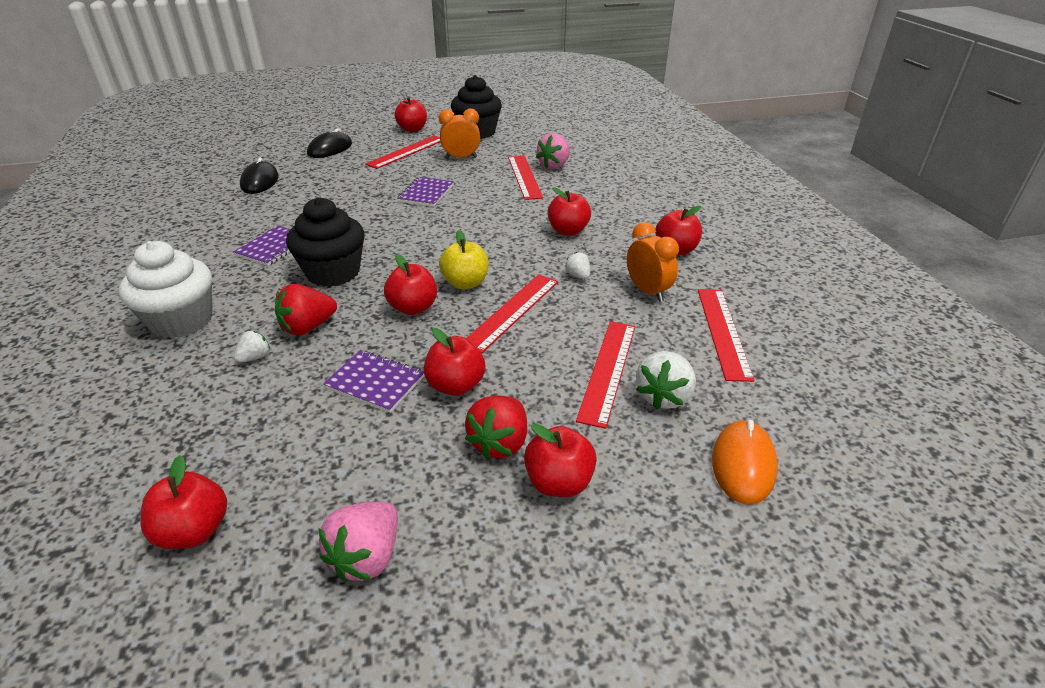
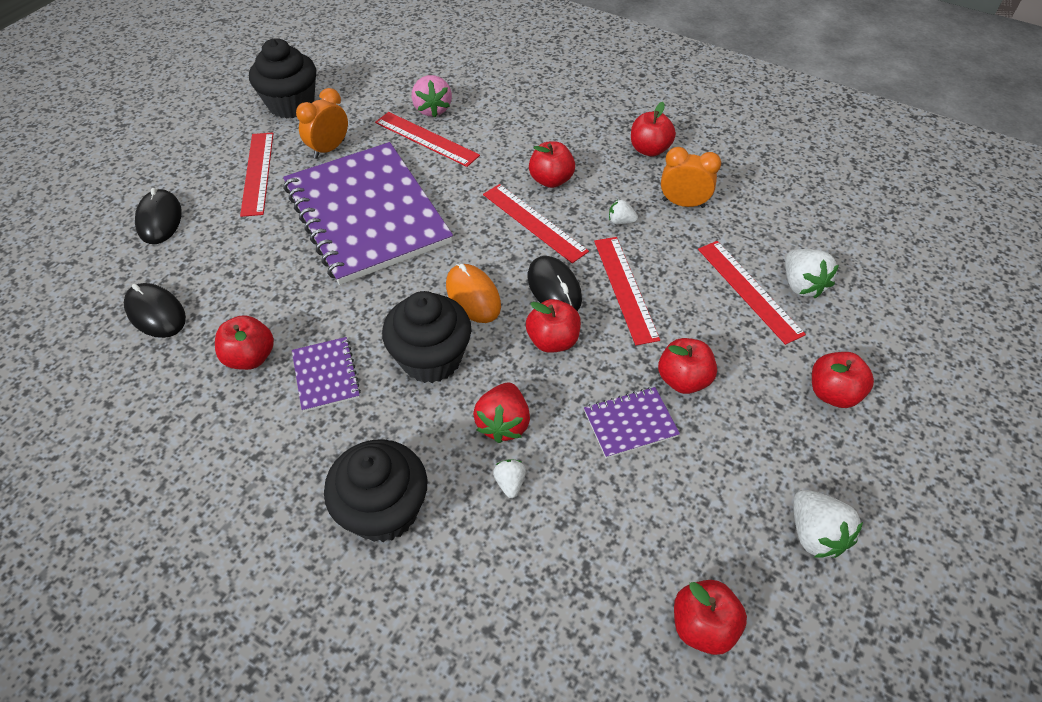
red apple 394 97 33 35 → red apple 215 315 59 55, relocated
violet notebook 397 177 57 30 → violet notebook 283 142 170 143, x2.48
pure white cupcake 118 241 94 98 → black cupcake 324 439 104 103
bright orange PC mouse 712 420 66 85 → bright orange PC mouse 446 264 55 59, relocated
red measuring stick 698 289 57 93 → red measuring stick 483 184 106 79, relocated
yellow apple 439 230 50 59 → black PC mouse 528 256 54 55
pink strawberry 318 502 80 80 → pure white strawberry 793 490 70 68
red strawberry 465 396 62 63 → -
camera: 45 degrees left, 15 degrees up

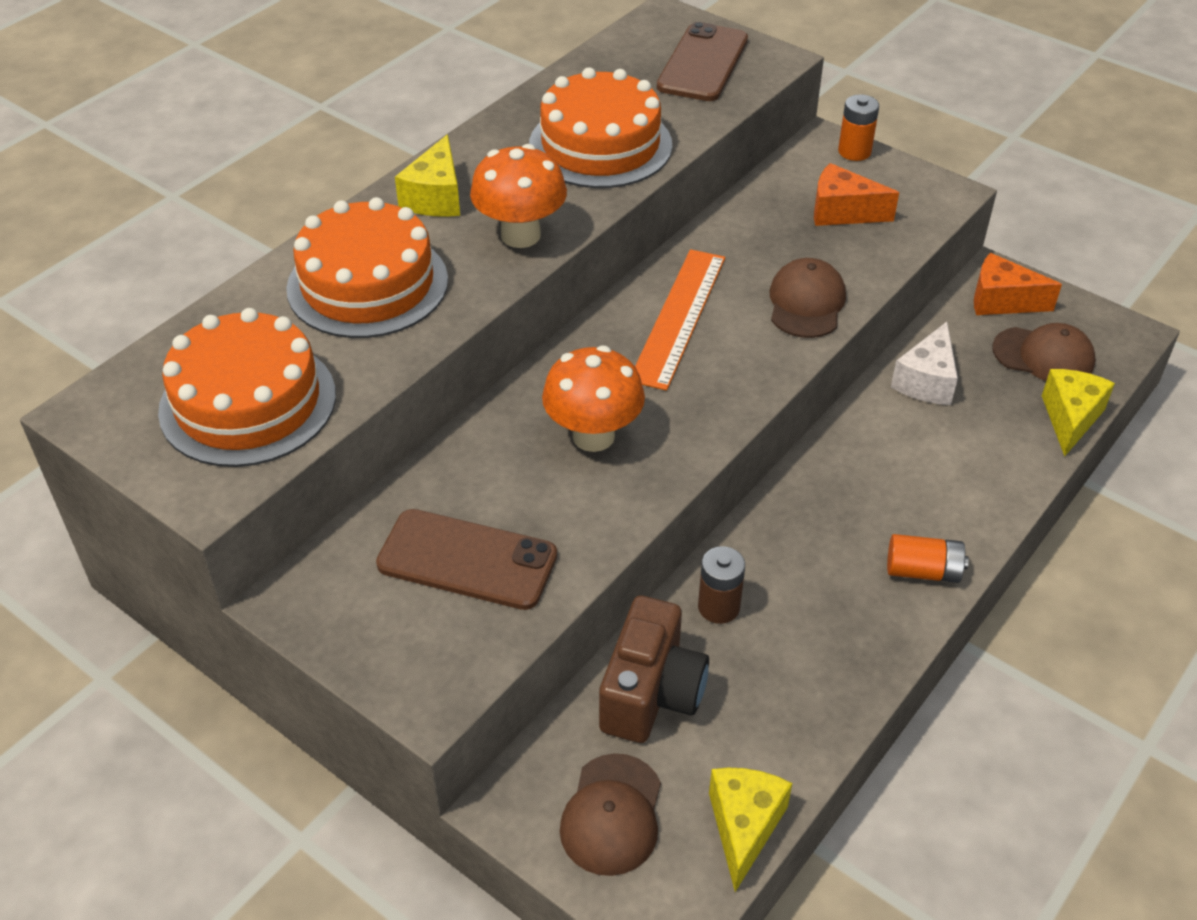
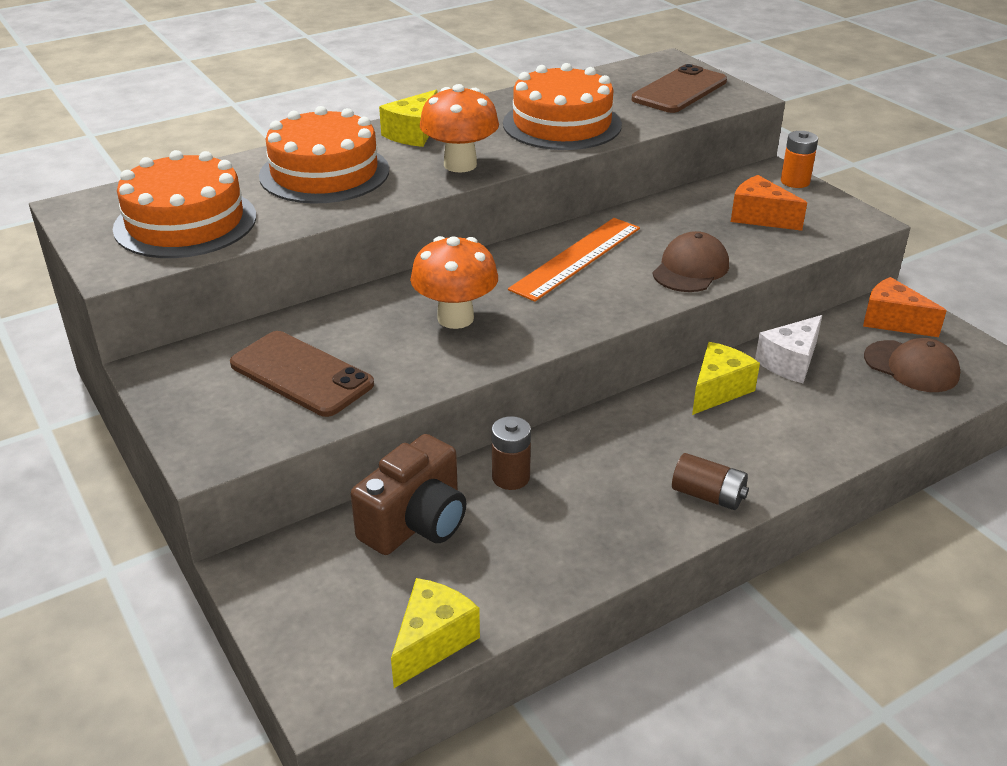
bright orange battery 887 534 82 49 → brown battery 672 453 77 57
yellow cheese wedge 1042 369 73 88 → yellow cheese wedge 692 342 68 73, relocated
brown cap 560 753 101 123 → -
camera: 20 degrees right, 10 degrees down

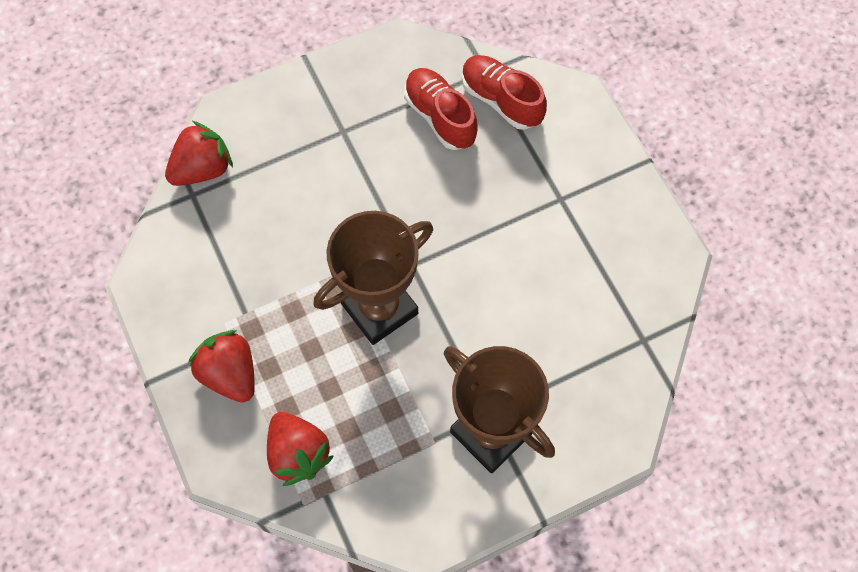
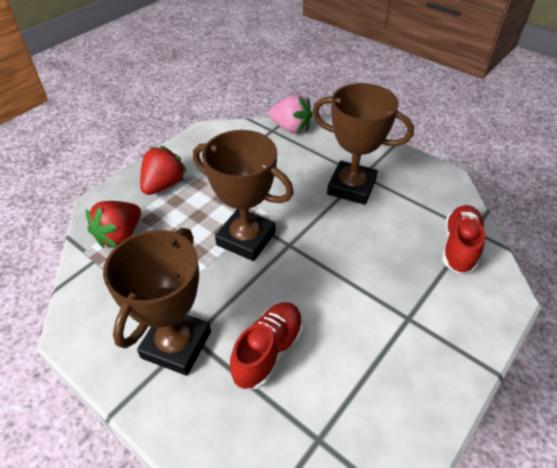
red shoe 404 68 74 82 → red shoe 230 302 73 87, relocated
red strawberry 165 121 68 65 → pink strawberry 269 95 44 39
- → brown prize cup 312 83 102 122
camera: 65 degrees right, 20 degrees down

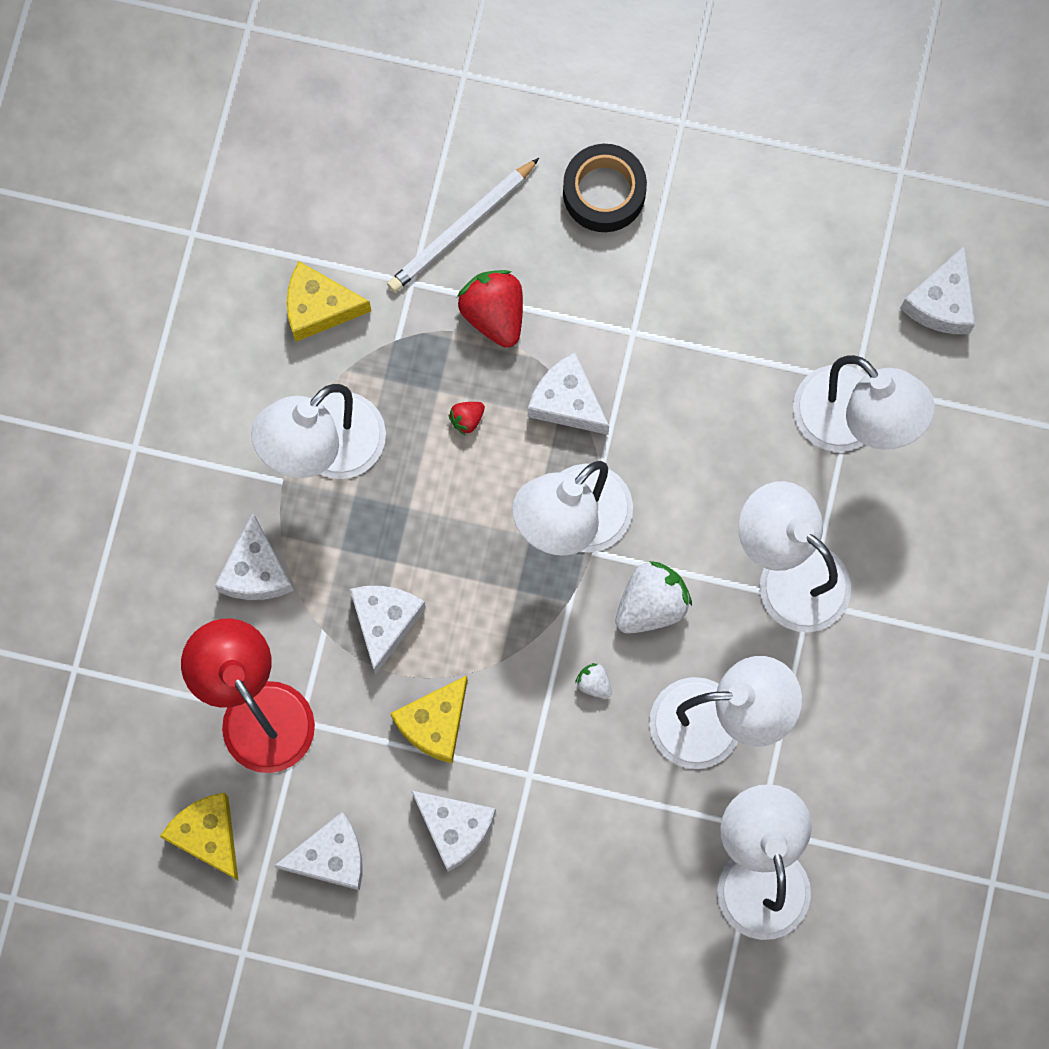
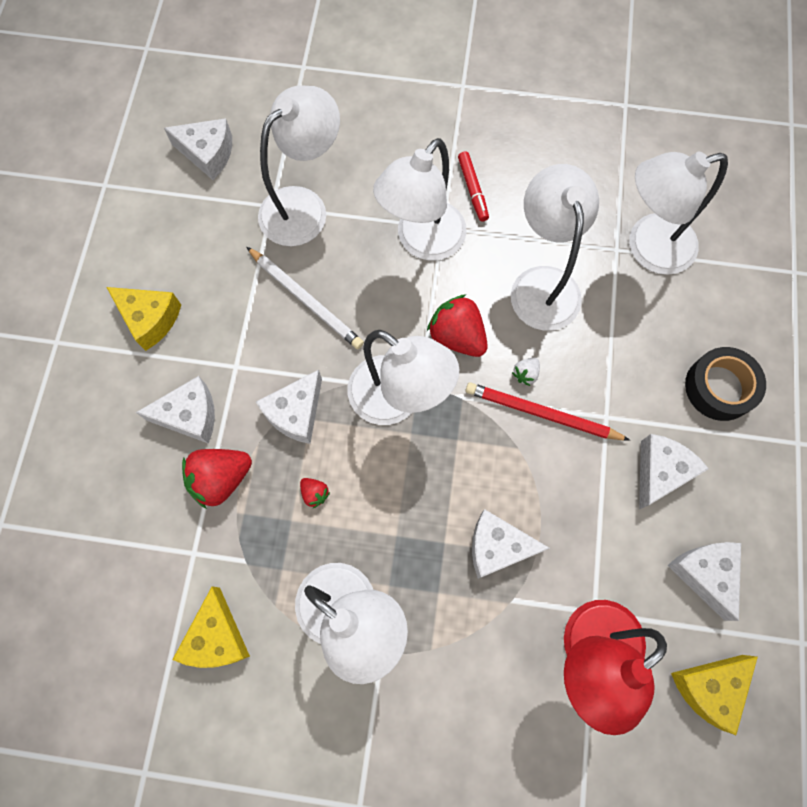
yellow cheese wedge 390 676 78 87 → yellow cheese wedge 106 287 75 64, relocated
pure white cheese wedge 215 511 79 89 → pure white cheese wedge 136 376 79 68, relocated
pure white lead pencil 387 158 152 134 → pure white lead pencil 246 247 118 102, relocated
pure white strawberry 615 561 77 73 → red strawberry 427 294 61 63
- → red marker pen 458 151 31 71
- → red lead pencil 466 382 164 59
black tape 563 144 84 88 → black tape 685 347 81 74, relocated
camera: 95 degrees left, 5 degrees down

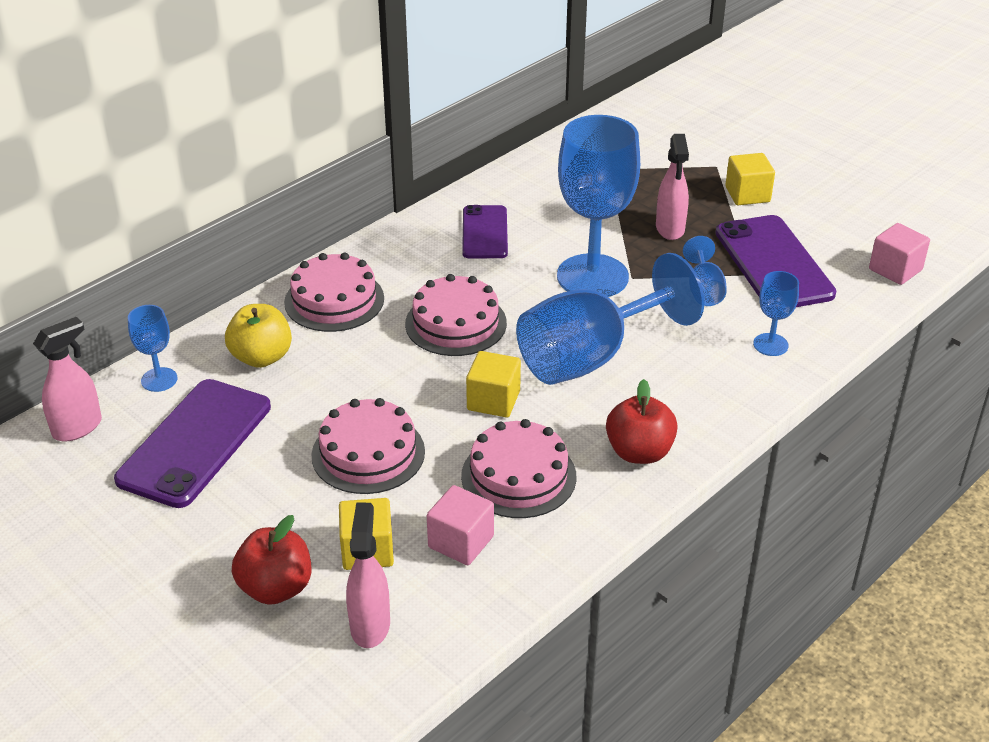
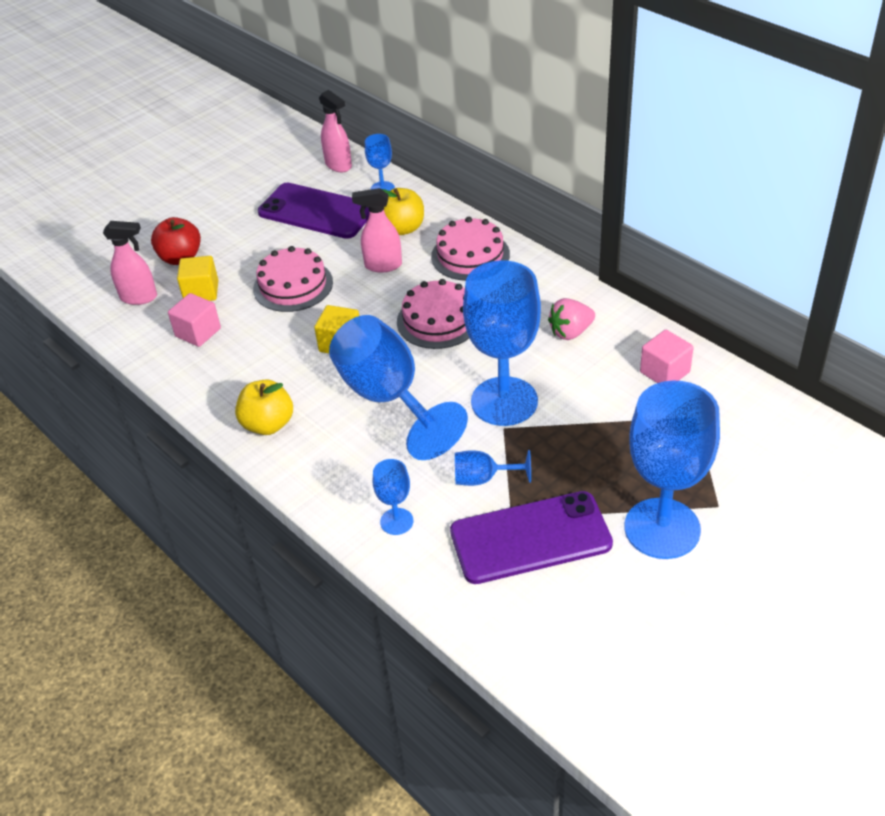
red apple 606 379 72 85 → yellow apple 235 379 58 56
pink spray cleaner 656 134 33 106 → pink spray cleaner 352 188 50 84, relocated
violet mobile phone 462 205 46 53 → pink strawberry 548 298 47 42
yellow solid cube 725 153 50 52 → royal blue goblet 624 381 96 178
pink solid cube 869 223 61 62 → pink solid cube 640 330 54 53, relocated
pink layer cake 461 419 115 99 → -
camera: 95 degrees right, 5 degrees up

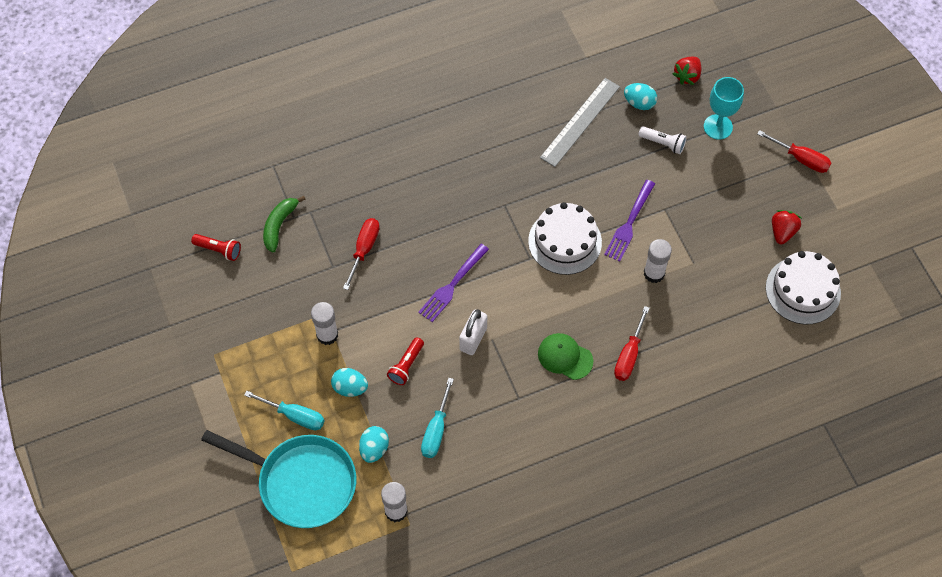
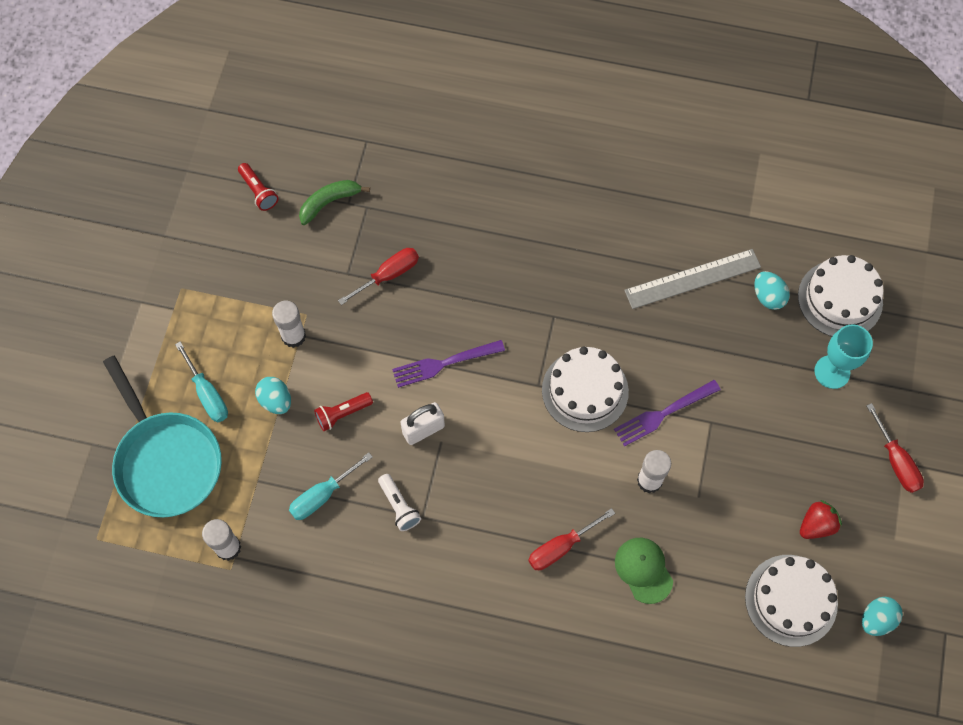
pure white torch 638 126 49 28 → pure white torch 378 474 43 57, relocated
leaf-green cap 538 333 55 47 → leaf-green cap 615 538 58 66, relocated
red strawberry 672 57 29 28 → pure white layer cake 798 255 86 81
turquoise egg 359 426 30 37 → turquoise egg 862 597 41 39, relocated
camera: 35 degrees right, 5 degrees up

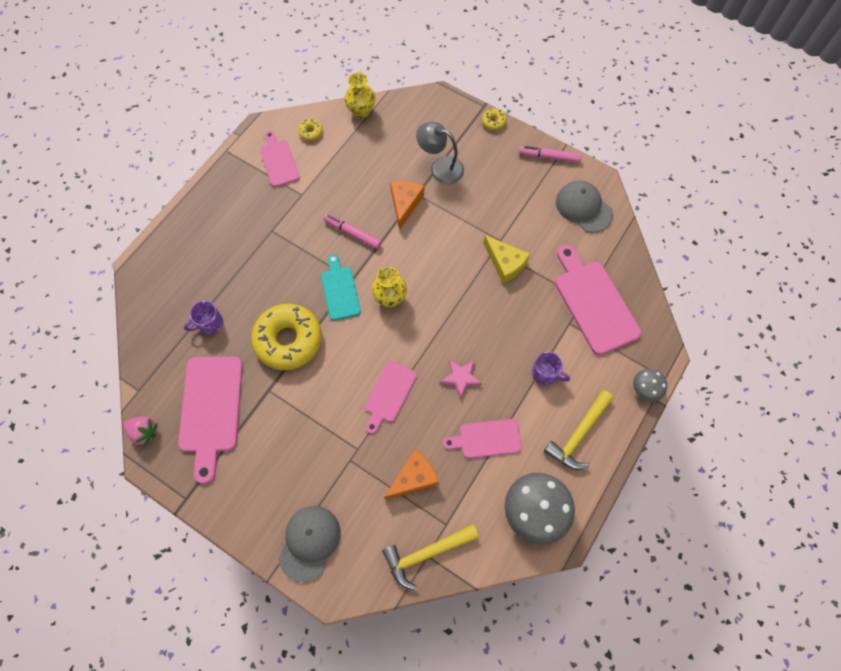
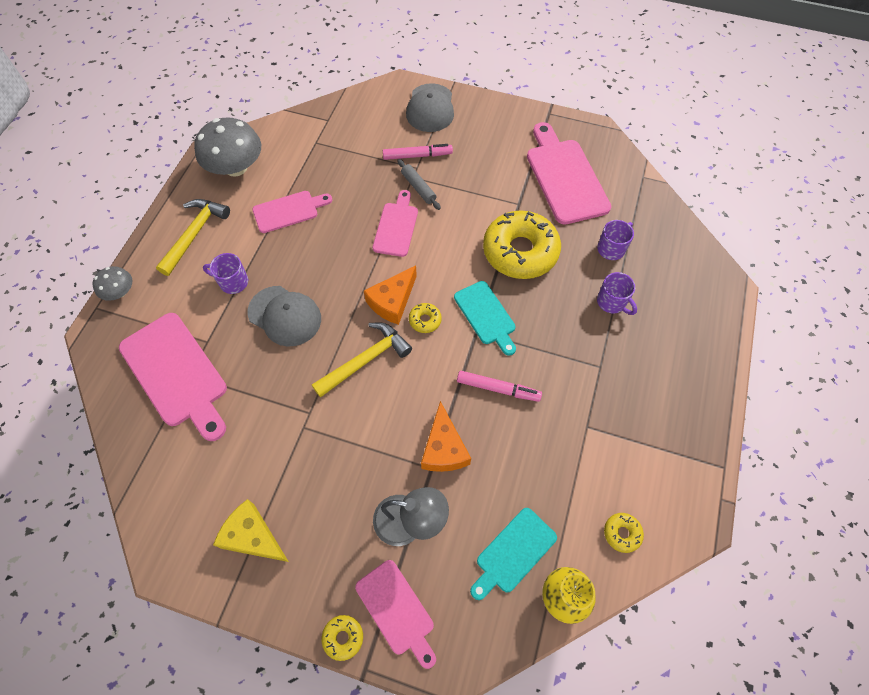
yellow cheese wedge 483 235 47 48 → yellow cheese wedge 213 499 76 63, relocated
grey cap 556 180 57 53 → grey cap 247 286 74 61, relocated
yellow hammer 382 524 97 66 → yellow hammer 312 323 100 75, relocated
pink chopping board 260 131 40 56 → pink chopping board 355 560 81 109, relocated
bright orange cheese wedge 384 449 55 51 → bright orange cheese wedge 364 265 53 60, relocated
pink marker pen 519 146 63 16 → pink marker pen 383 144 70 16, relocated
- → grey dough roller 397 159 44 51
yellow vase 372 267 35 40 → yellow glazed donut 409 303 33 30
- → turquoise chopping board 470 508 87 92
- → violet mug 597 272 40 43
pink strawberry 124 416 34 30 → -
pink star shape 440 359 42 40 → -
camera: 165 degrees right, 5 degrees down

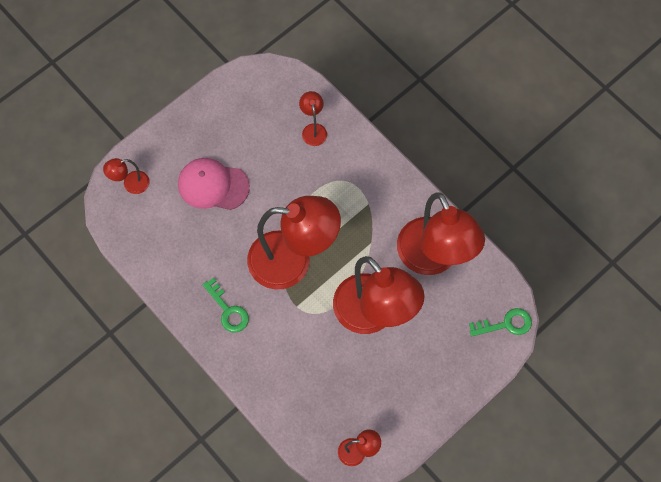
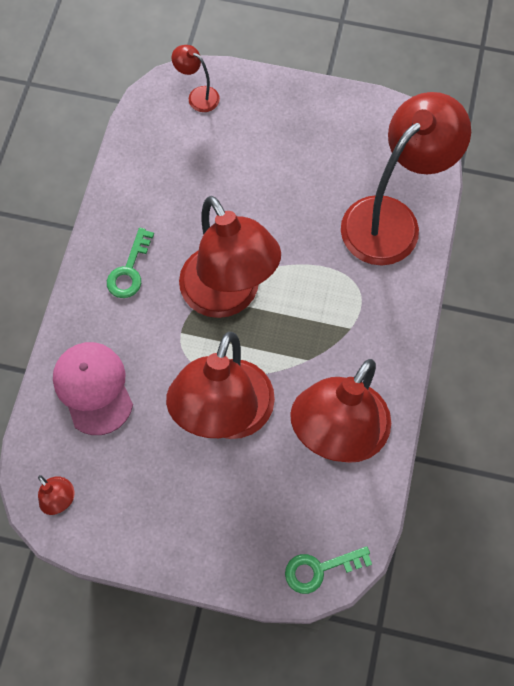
pink cap 178 158 72 52 → pink cap 53 342 80 93, relocated
leaf-green key 469 308 63 28 → leaf-green key 285 546 87 48, 120 degrees clockwise
red lamp 299 91 28 55 → red lamp 341 92 130 173, x2.37
camera: 55 degrees right, 0 degrees up

